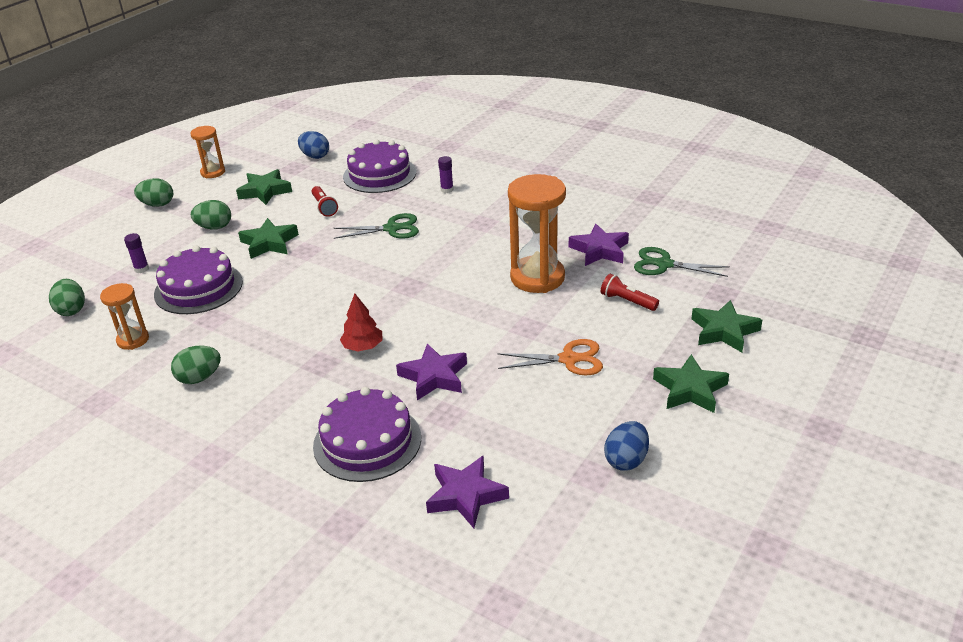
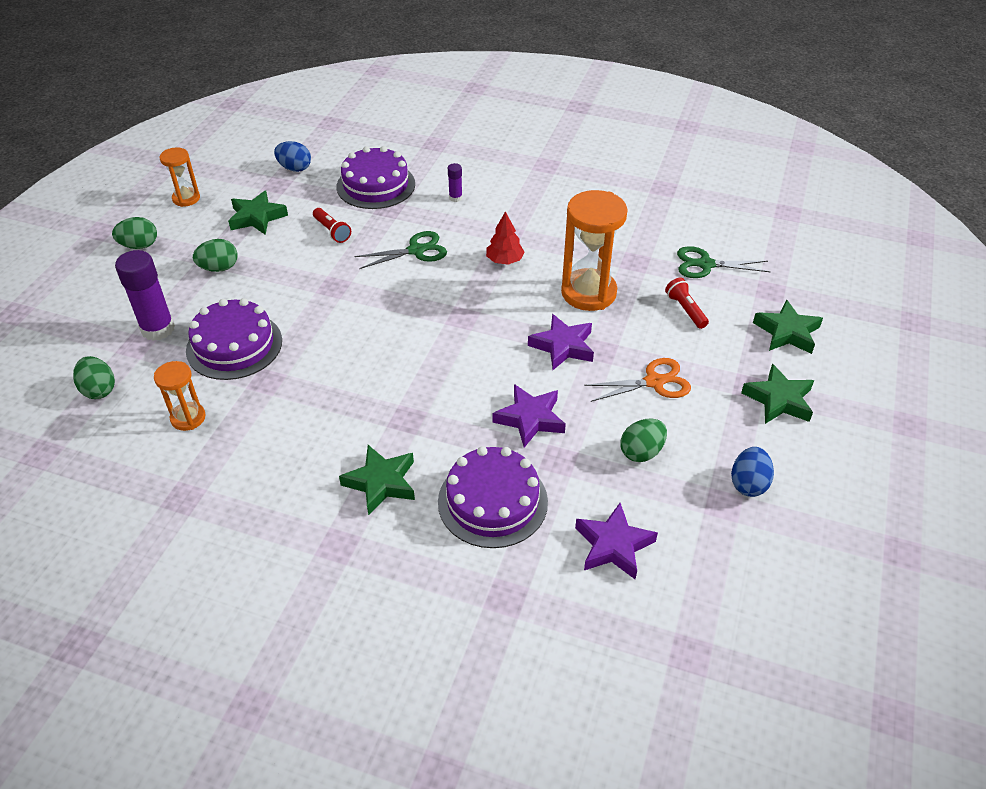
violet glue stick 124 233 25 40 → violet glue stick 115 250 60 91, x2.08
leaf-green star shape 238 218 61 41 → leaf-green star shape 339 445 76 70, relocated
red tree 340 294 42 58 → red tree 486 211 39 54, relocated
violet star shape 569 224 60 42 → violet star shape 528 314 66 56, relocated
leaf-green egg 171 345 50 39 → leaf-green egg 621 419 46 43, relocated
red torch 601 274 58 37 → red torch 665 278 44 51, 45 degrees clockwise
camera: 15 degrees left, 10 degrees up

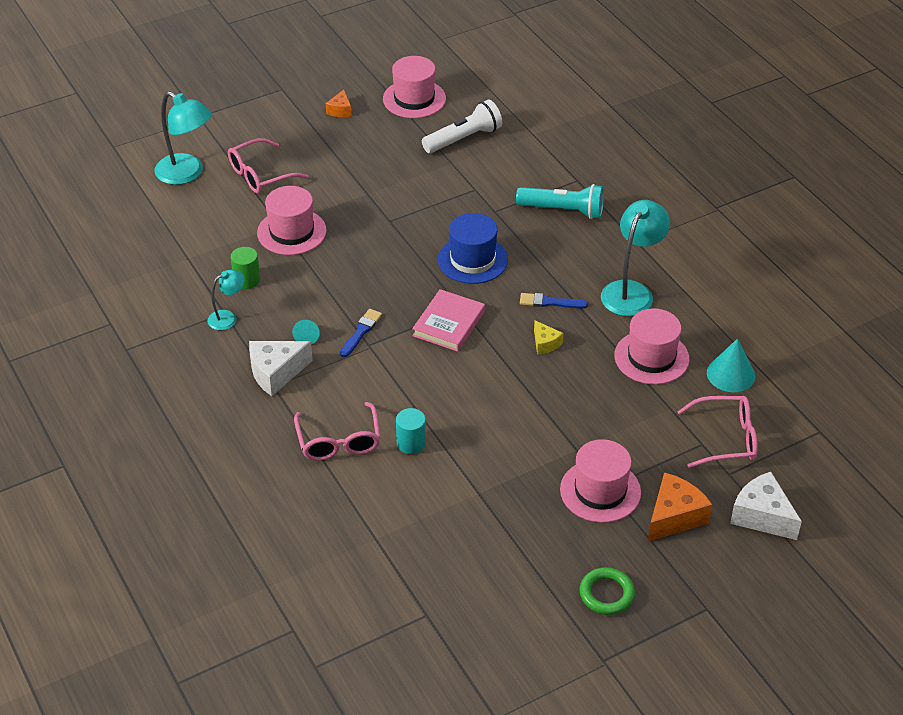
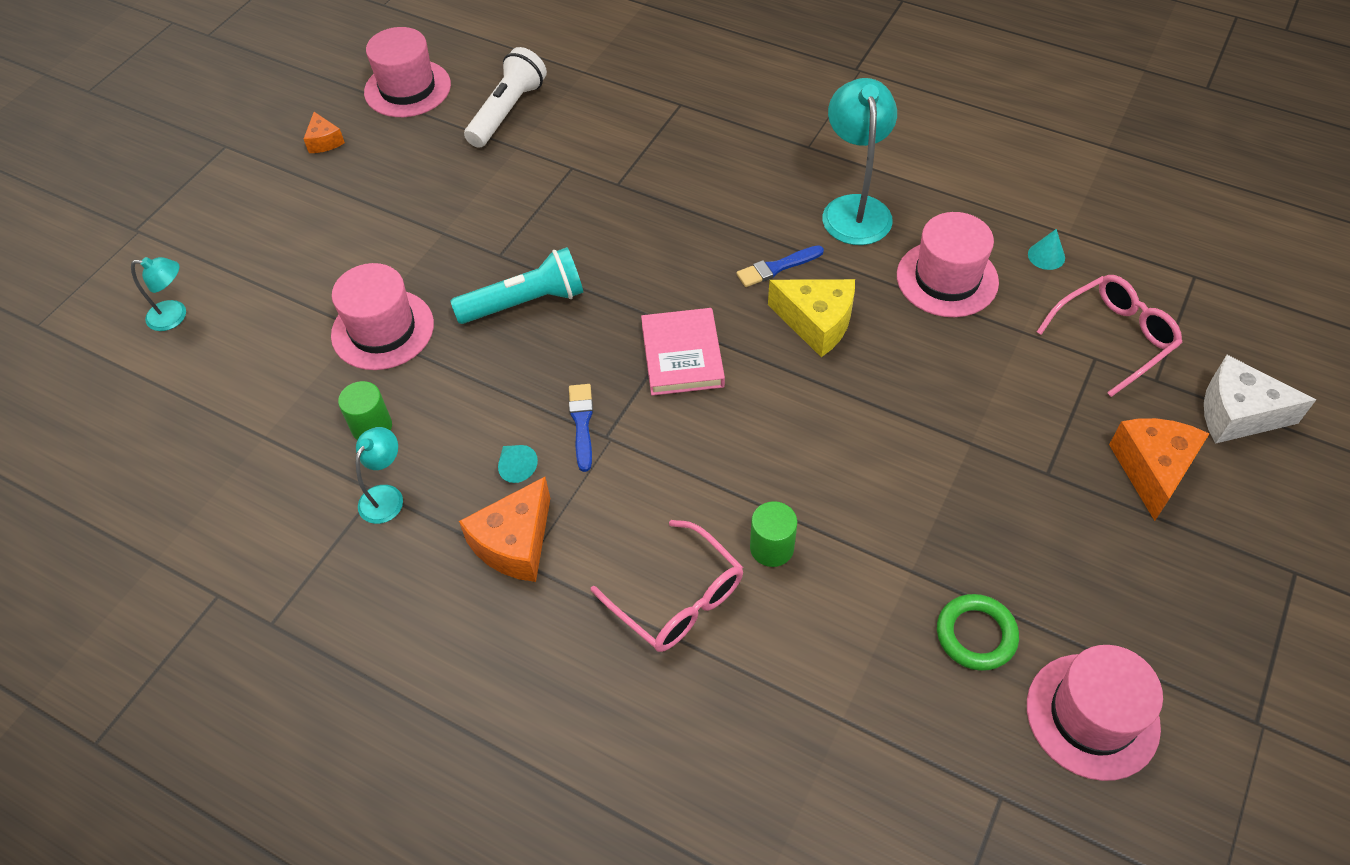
turquoise lamp 154 91 58 94 → turquoise lamp 131 257 55 74, x0.55
turquoise torch 516 184 88 35 → turquoise torch 451 247 132 77, relocated
pure white cheese wedge 249 341 64 55 → bright orange cheese wedge 459 477 91 105
turquoise solid cylinder 396 408 30 46 → leaf-green solid cylinder 750 501 47 66
yellow cheese wedge 534 320 29 35 → yellow cheese wedge 768 279 87 78, x1.80
leaf-green ring 579 567 56 48 → leaf-green ring 937 594 82 77, relocated
pink hat 560 439 81 84 → pink hat 1027 645 136 136, relocated
turquoise solid cone 707 339 48 53 → turquoise solid cone 1028 229 37 41, x0.57
pink glasses 228 138 80 55 → -
royal blue hat 438 213 70 71 → -
camera: 30 degrees left, 10 degrees up

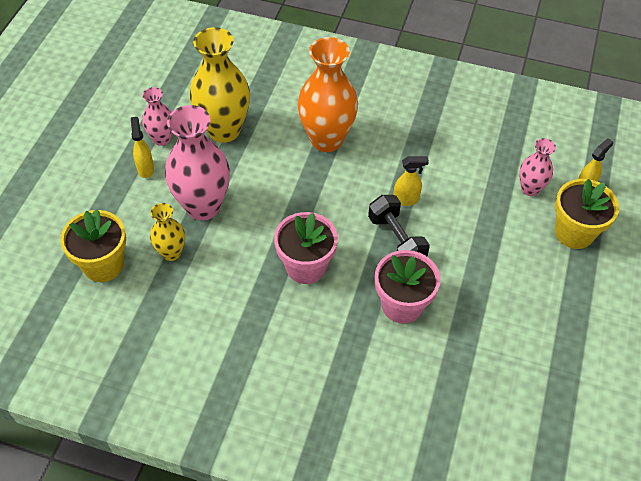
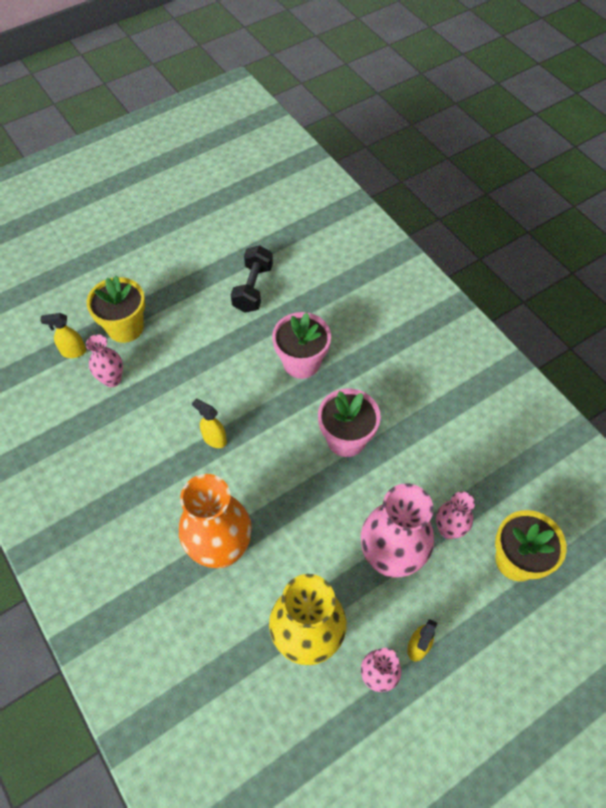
black dumbbell 368 195 62 62 → black dumbbell 231 245 42 67, relocated
yellow vase 150 203 35 58 → pink vase 436 491 39 48
camera: 140 degrees left, 5 degrees up

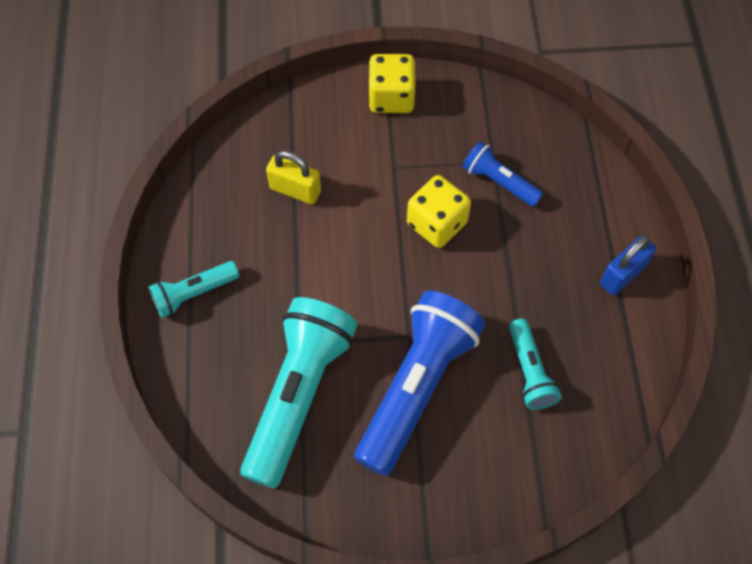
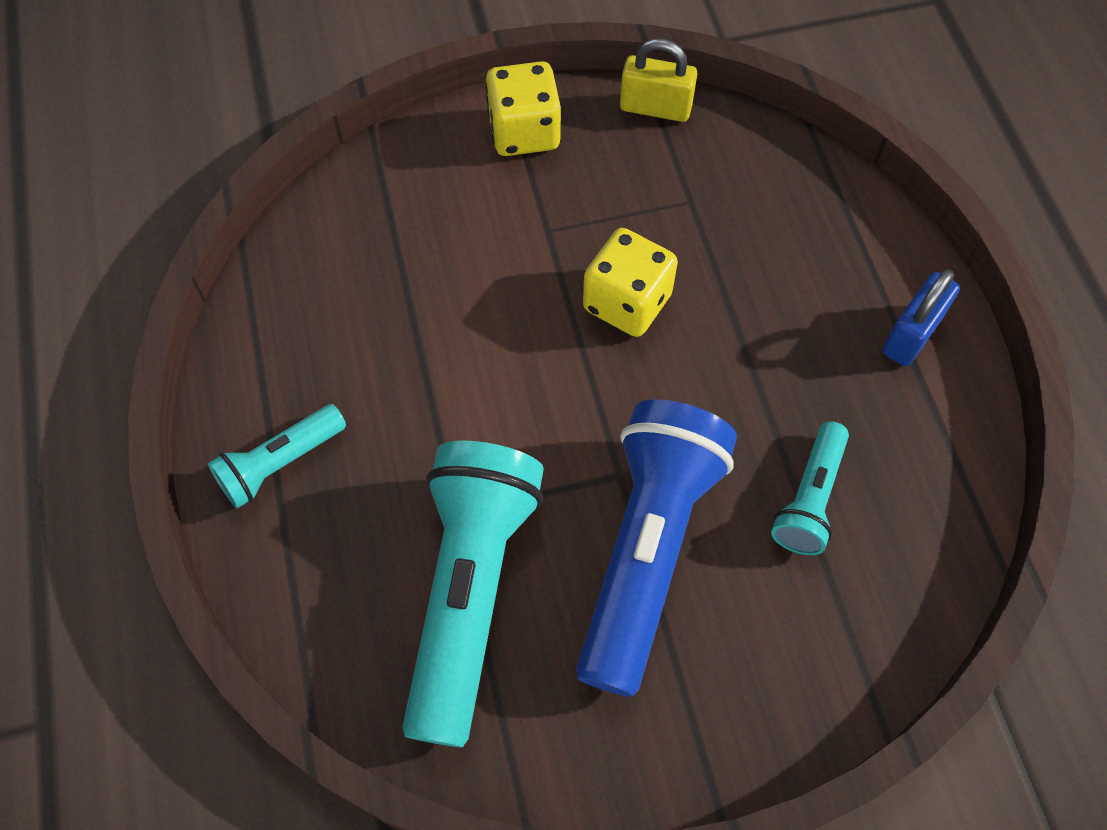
yellow lock 266 151 55 53 → yellow lock 620 39 77 83, relocated
turquoise torch 509 319 53 91 → turquoise torch 771 421 78 134, 45 degrees clockwise
royal blue torch 462 141 81 66 → -
camera: 10 degrees left, 0 degrees up

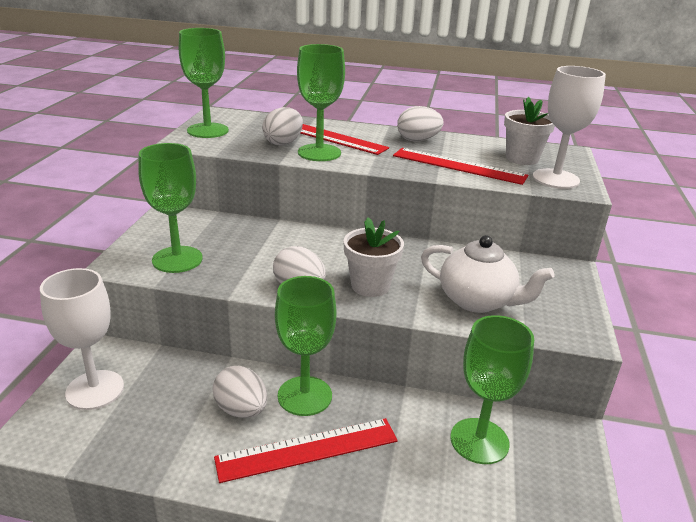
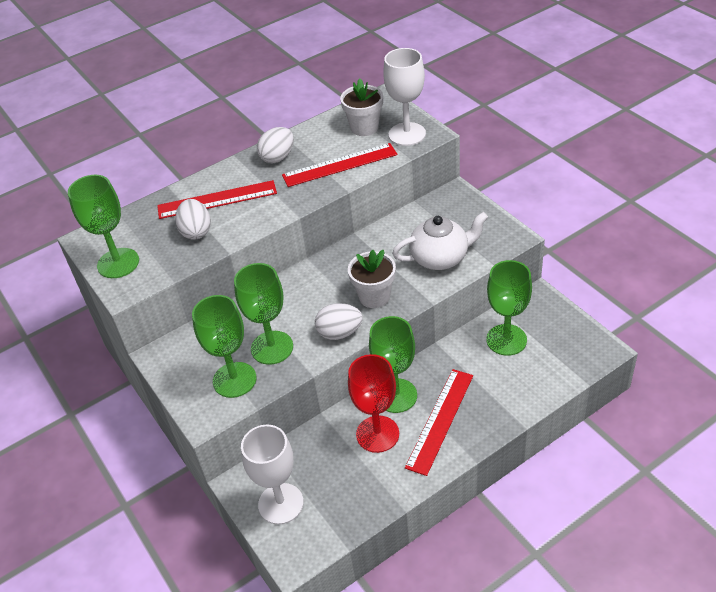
leaf-green goblet 297 44 48 117 → leaf-green goblet 234 263 59 102, relocated
pure white egg 213 365 55 53 → red goblet 348 354 51 99
camera: 40 degrees left, 15 degrees up

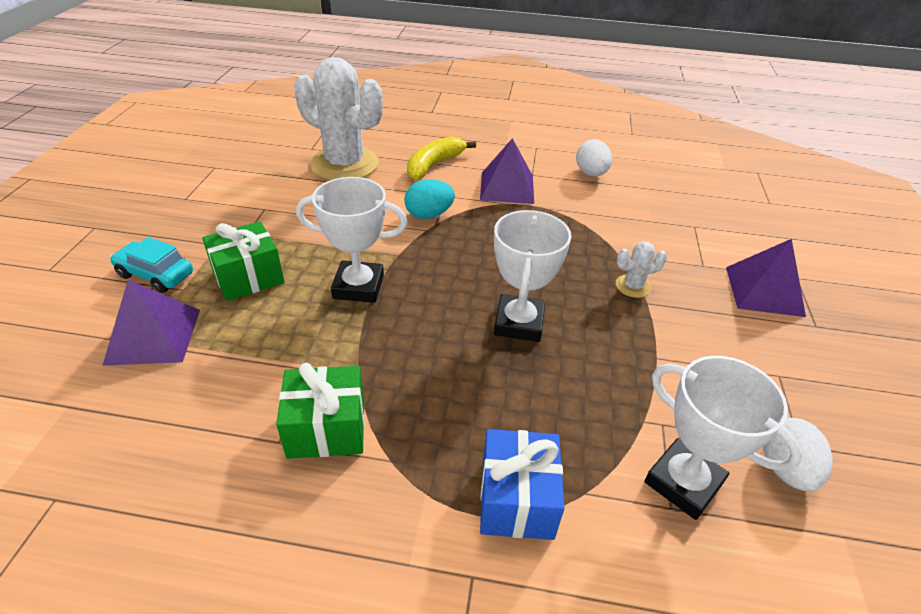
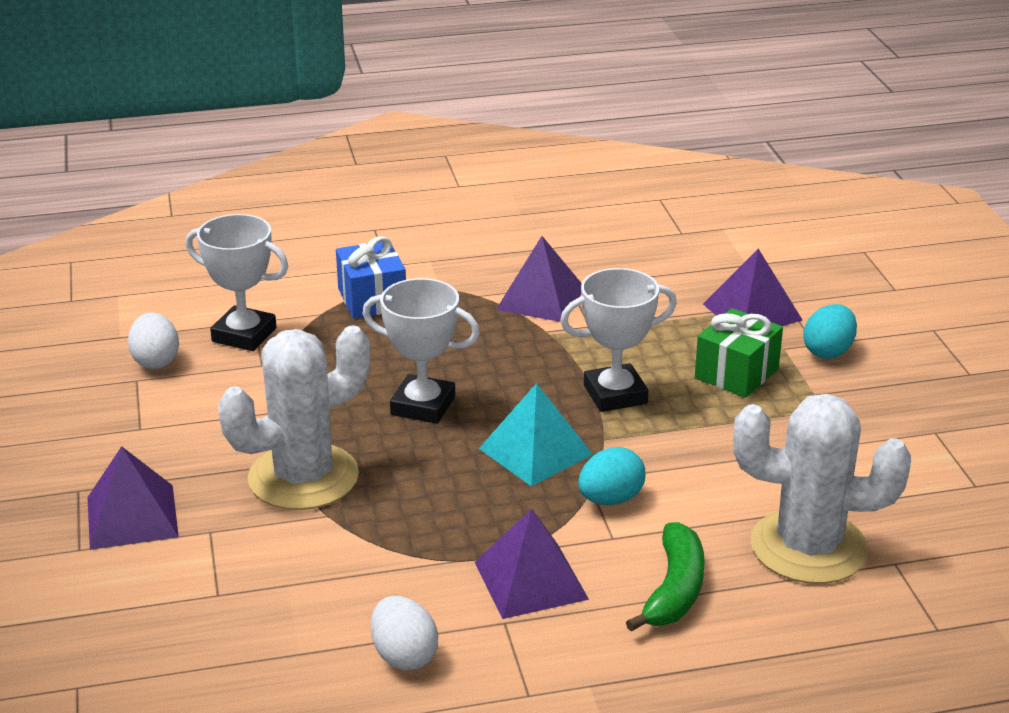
pure white saguaro cactus 616 241 51 57 → pure white saguaro cactus 218 325 152 185, x2.43
pure white prize cup 494 210 77 132 → pure white prize cup 362 278 118 146, 60 degrees counterclockwise
- → turquoise pyramid 479 383 114 103
leaf-green gift 276 363 88 96 → violet pyramid 496 236 86 86
yellow banana 407 136 69 44 → leaf-green banana 626 522 79 110
turquoise automobile 110 237 83 56 → turquoise egg 803 304 54 55
camera: 160 degrees right, 10 degrees down

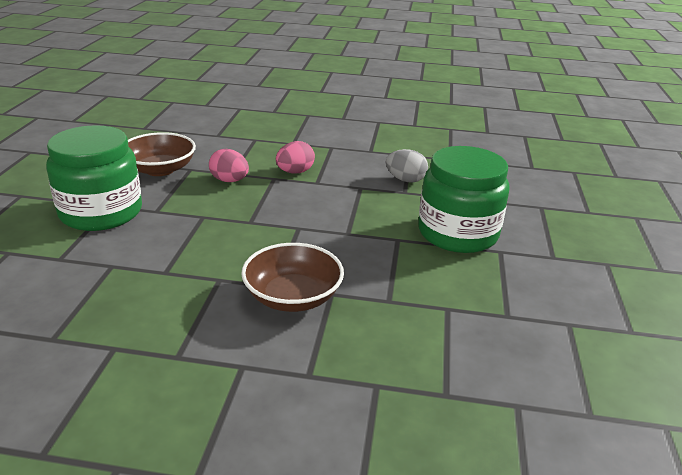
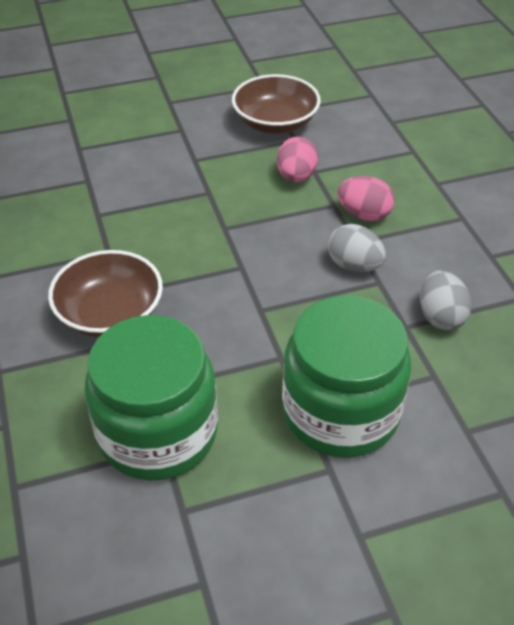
leaf-green jar 46 125 96 106 → leaf-green jar 85 315 133 166, relocated
- → grey egg 328 224 58 48
camera: 65 degrees right, 15 degrees up

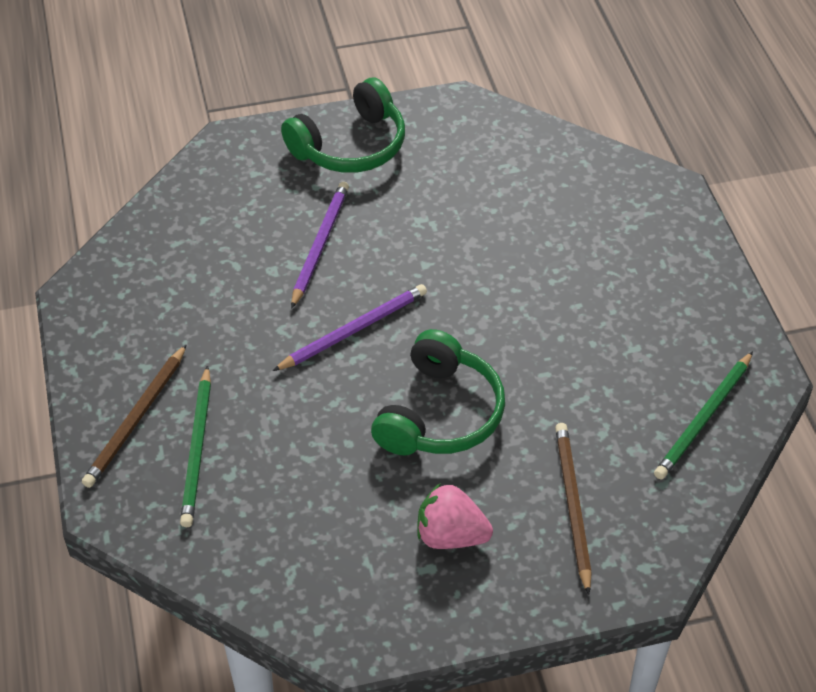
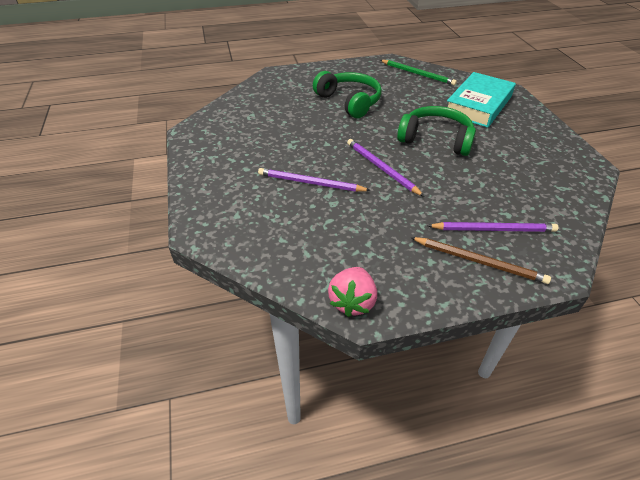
leaf-green over-ear headphones 281 78 124 95 → leaf-green over-ear headphones 313 71 69 47, relocated
pink strawberry 417 483 76 66 → pink strawberry 328 267 49 50, relocated
leaf-green lead pencil 180 365 31 162 → violet lead pencil 427 222 131 10
brown lead pencil 555 423 37 172 → turquoise hardcover 447 72 69 56
camera: 90 degrees left, 5 degrees down

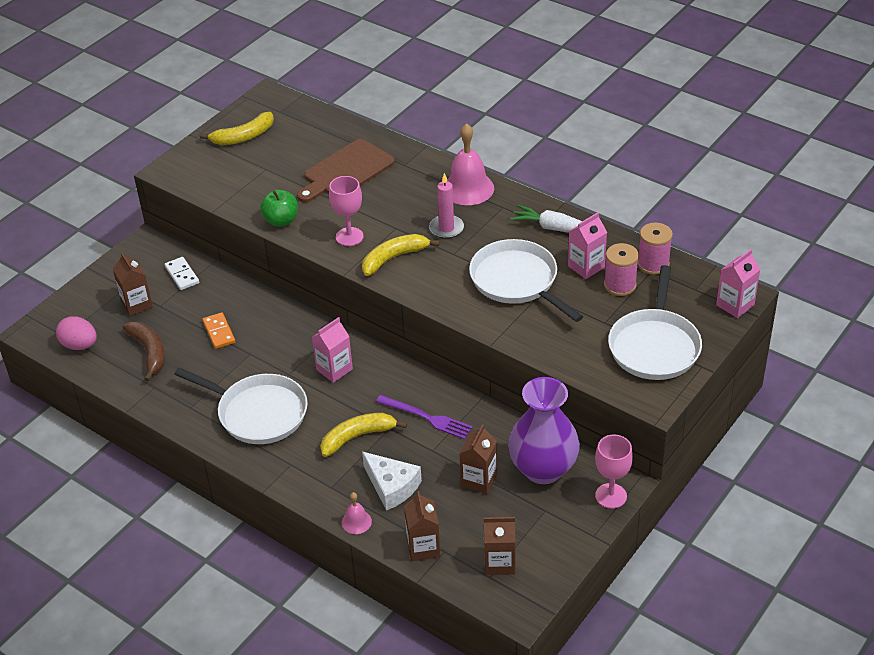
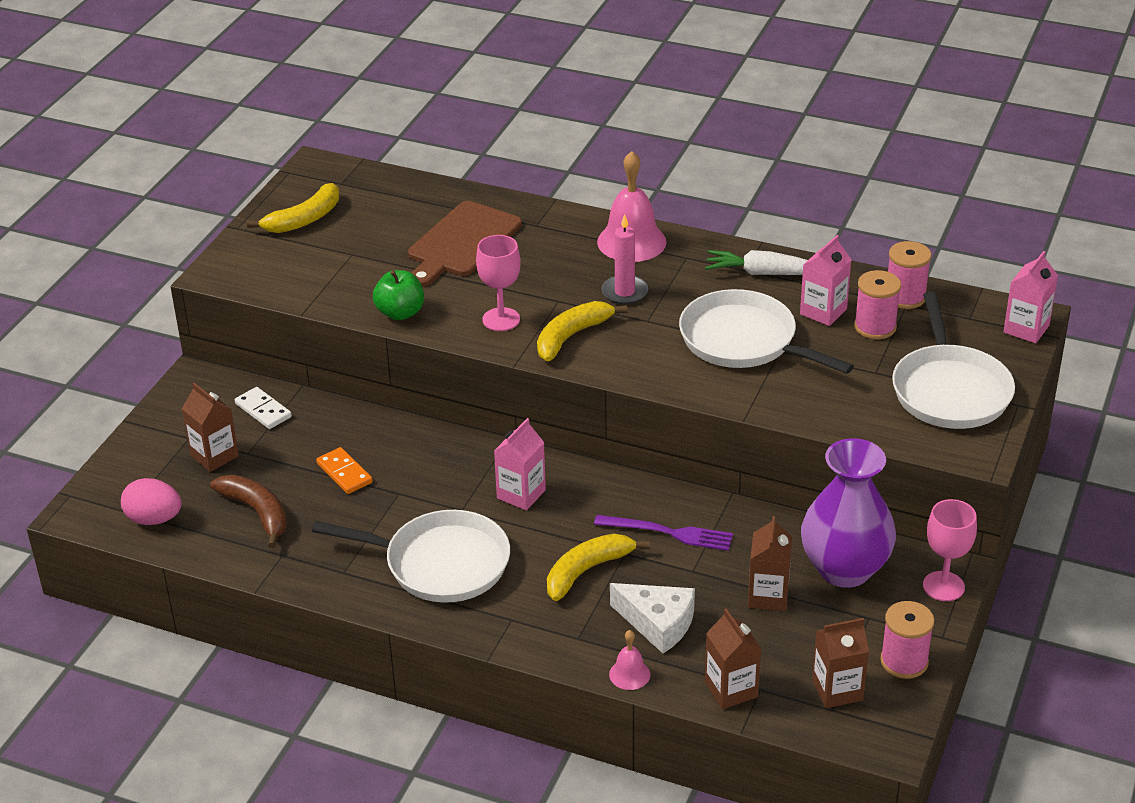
- → pink spool 880 601 54 78
camera: 15 degrees left, 5 degrees down

